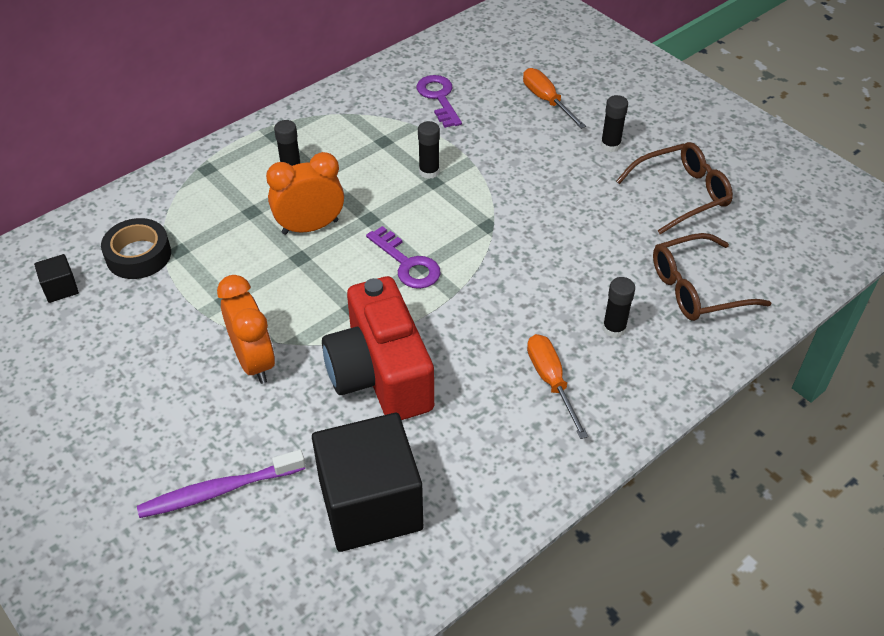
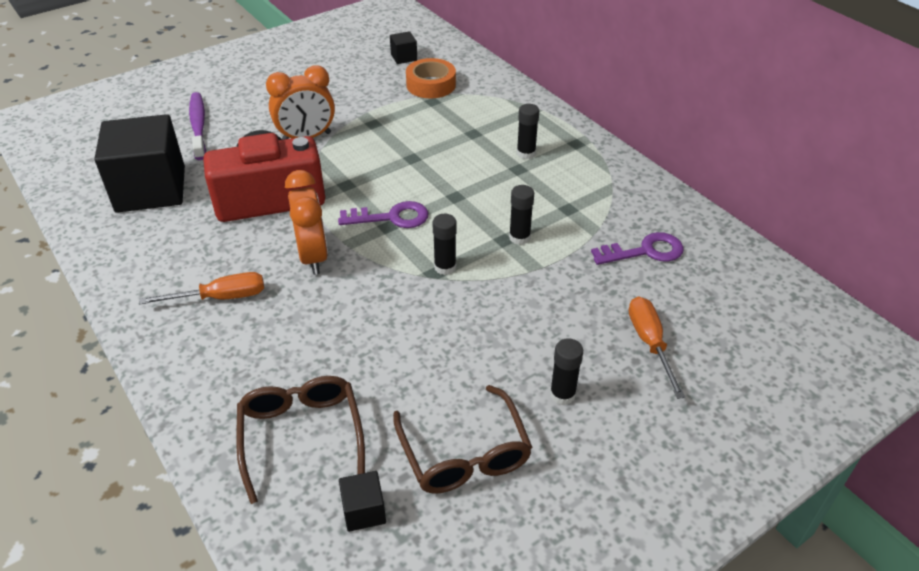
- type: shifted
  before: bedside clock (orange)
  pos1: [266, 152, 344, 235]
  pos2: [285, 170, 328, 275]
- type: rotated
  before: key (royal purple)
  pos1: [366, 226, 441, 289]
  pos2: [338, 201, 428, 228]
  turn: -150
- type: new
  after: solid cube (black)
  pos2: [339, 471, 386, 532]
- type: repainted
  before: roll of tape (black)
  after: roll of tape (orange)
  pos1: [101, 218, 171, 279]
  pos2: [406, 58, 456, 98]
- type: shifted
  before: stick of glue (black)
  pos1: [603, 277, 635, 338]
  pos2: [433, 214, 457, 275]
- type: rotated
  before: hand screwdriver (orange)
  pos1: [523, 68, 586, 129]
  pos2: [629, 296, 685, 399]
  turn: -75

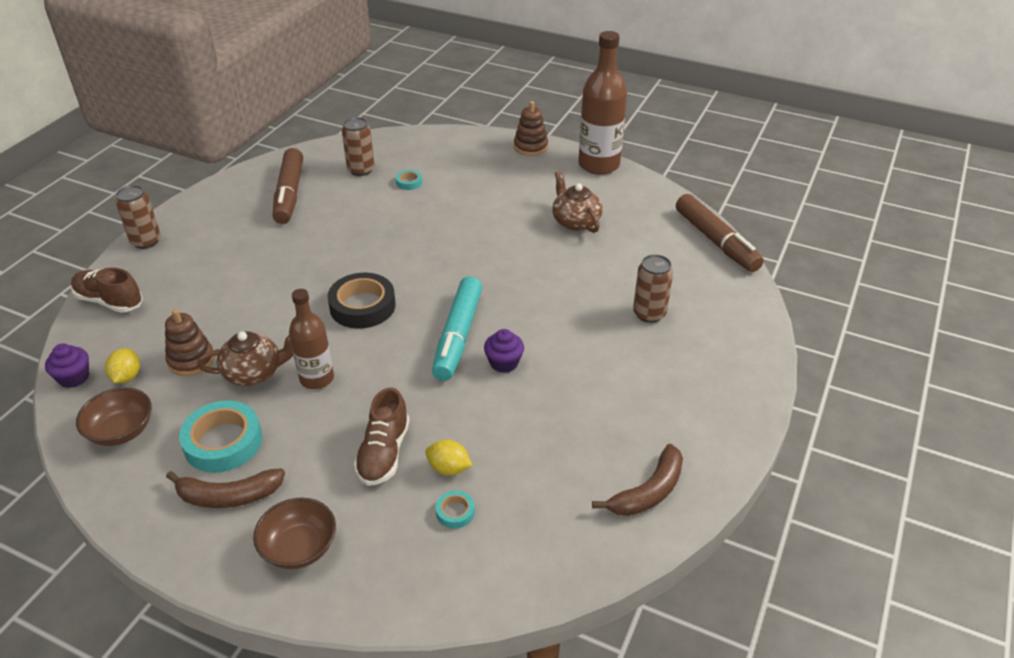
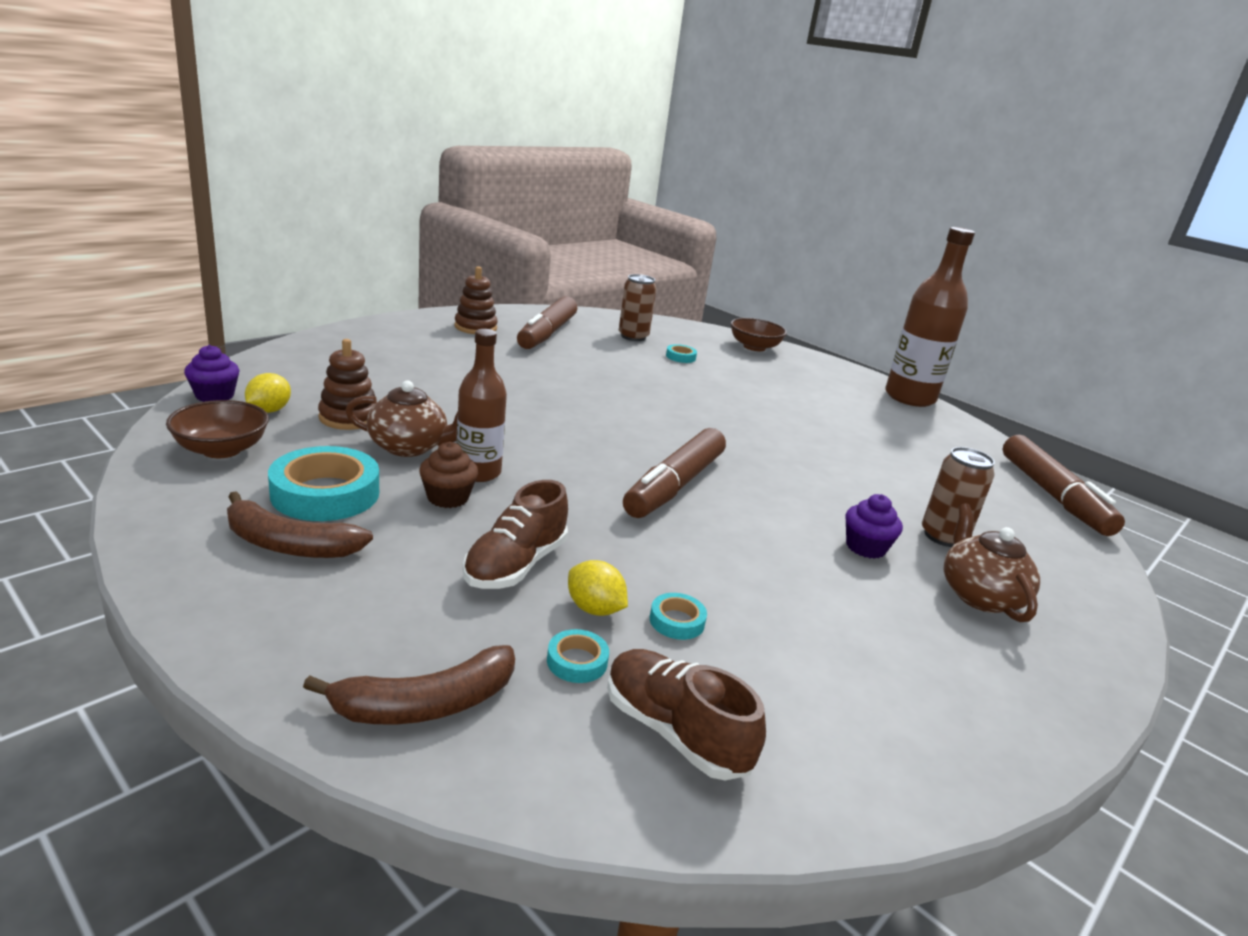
- type: shifted
  before: banana (dark brown)
  pos1: [592, 444, 683, 516]
  pos2: [303, 645, 515, 725]
- type: new
  after: muffin (dark brown)
  pos2: [419, 442, 478, 508]
- type: shifted
  before: ring stacker (dark brown)
  pos1: [514, 101, 548, 156]
  pos2: [454, 266, 498, 334]
- type: shifted
  before: sneaker (dark brown)
  pos1: [71, 267, 143, 313]
  pos2: [607, 649, 766, 780]
- type: repainted
  before: marker pen (teal)
  after: marker pen (dark brown)
  pos1: [432, 277, 482, 381]
  pos2: [623, 428, 726, 518]
- type: new
  after: roll of tape (teal)
  pos2: [650, 593, 707, 640]
- type: shifted
  before: serving bowl (dark brown)
  pos1: [253, 498, 336, 569]
  pos2: [730, 318, 787, 351]
- type: shifted
  before: muffin (royal purple)
  pos1: [484, 329, 524, 373]
  pos2: [846, 494, 903, 559]
- type: shifted
  before: teapot (dark brown)
  pos1: [552, 171, 603, 233]
  pos2: [943, 503, 1040, 622]
- type: gone
  before: soda can (dark brown)
  pos1: [115, 185, 161, 249]
- type: gone
  before: roll of tape (black)
  pos1: [327, 273, 396, 329]

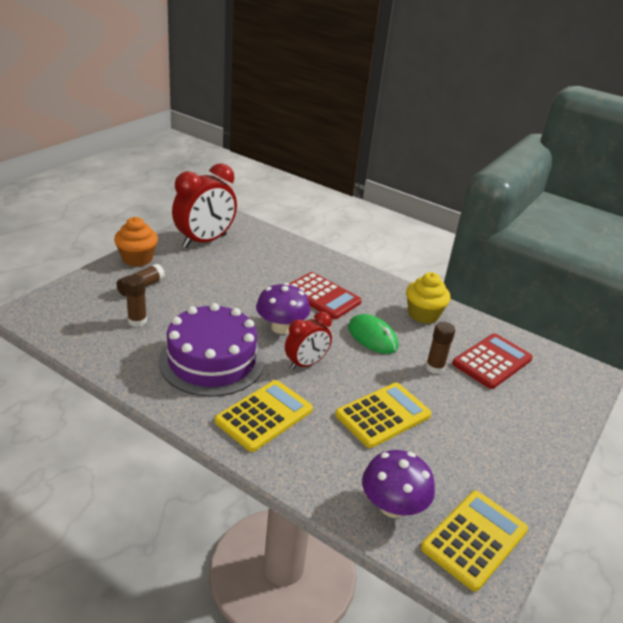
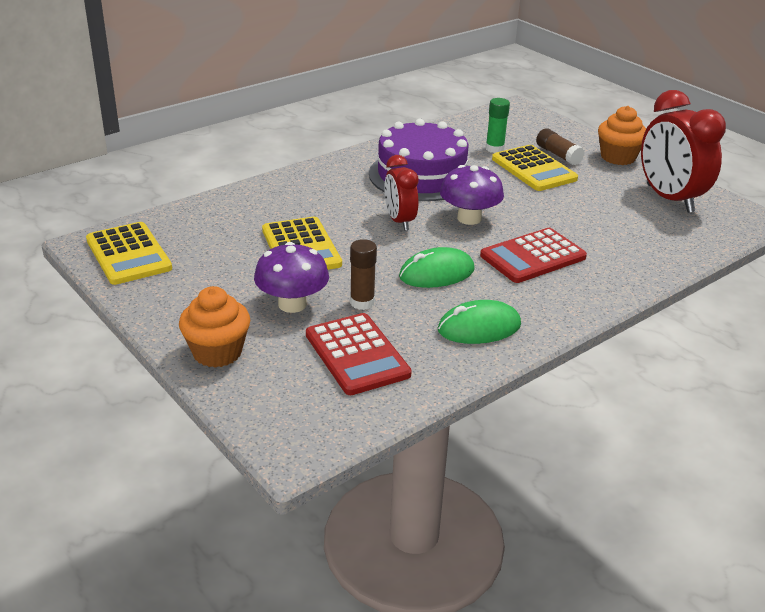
- type: new
  after: muffin (orange)
  pos2: [179, 286, 250, 368]
- type: shifted
  before: toadstool (royal purple)
  pos1: [362, 450, 435, 518]
  pos2: [254, 242, 329, 313]
- type: swapped
  before: muffin (bright yellow)
  after: computer mouse (leaf-green)
  pos1: [406, 272, 451, 324]
  pos2: [438, 300, 521, 344]
- type: repainted
  before: stick of glue (dark brown)
  after: stick of glue (leaf-green)
  pos1: [125, 275, 147, 327]
  pos2: [486, 98, 510, 153]
- type: shifted
  before: pocket calculator (bright yellow)
  pos1: [215, 380, 313, 452]
  pos2: [492, 145, 578, 191]

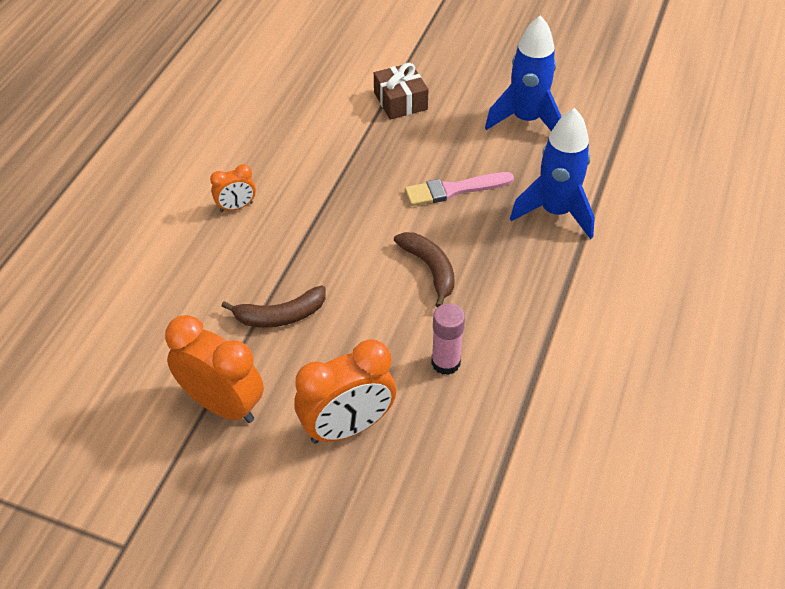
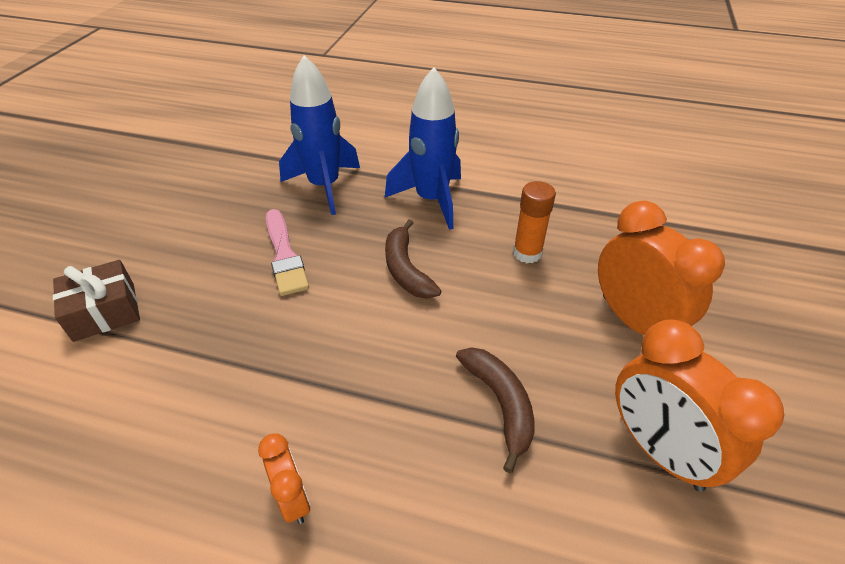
- type: shifted
  before: spaceship (royal blue)
  pos1: [485, 15, 562, 131]
  pos2: [385, 67, 461, 230]
- type: rotated
  before: banana (dark brown)
  pos1: [394, 232, 455, 308]
  pos2: [385, 219, 441, 299]
  turn: -75
- type: repainted
  before: stick of glue (pink)
  after: stick of glue (orange)
  pos1: [431, 303, 465, 375]
  pos2: [513, 181, 556, 263]
- type: rotated
  before: bedside clock (orange)
  pos1: [165, 315, 264, 423]
  pos2: [615, 319, 784, 491]
  turn: -60

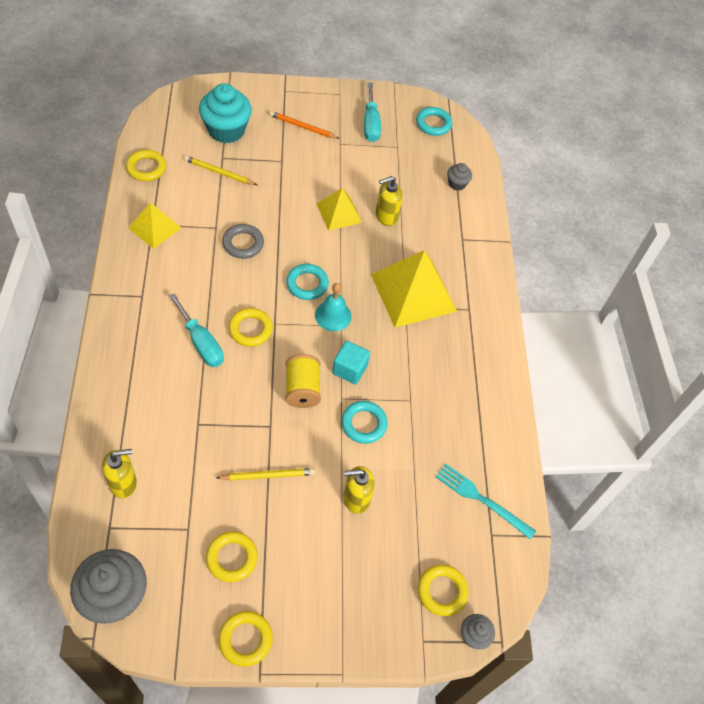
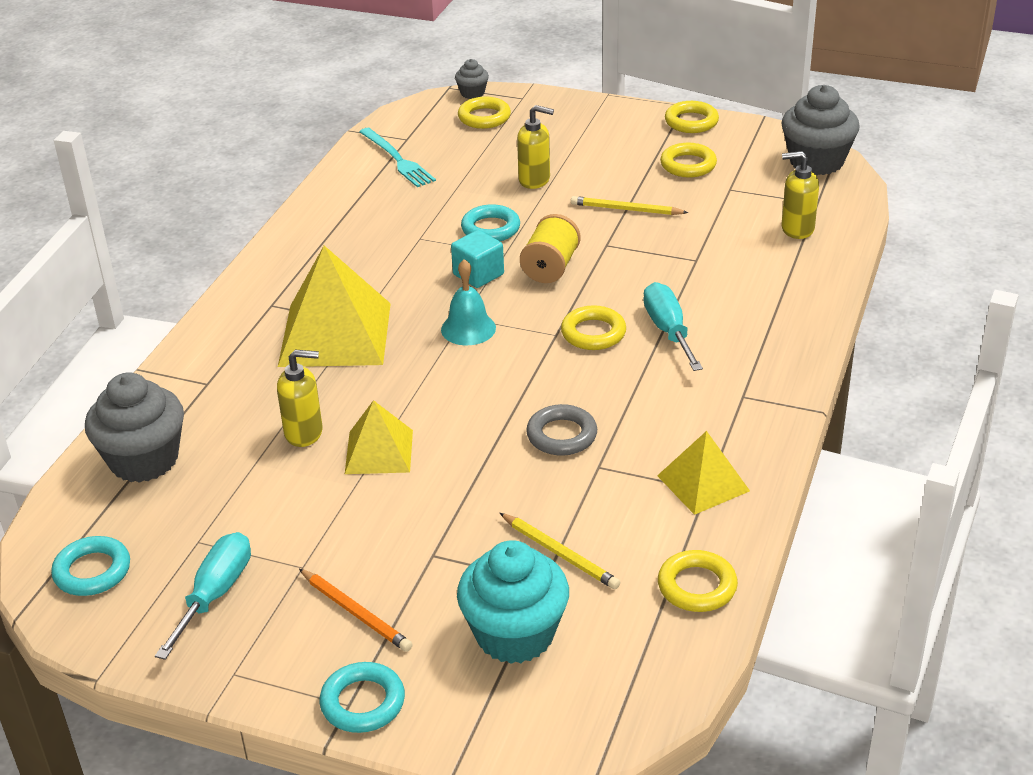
- type: scaled
  before: muffin (ash-grey)
  pos1: [447, 163, 472, 191]
  pos2: [85, 372, 184, 483]
  scale: 2.07
- type: shifted
  before: ring (teal)
  pos1: [286, 264, 329, 300]
  pos2: [320, 662, 405, 733]

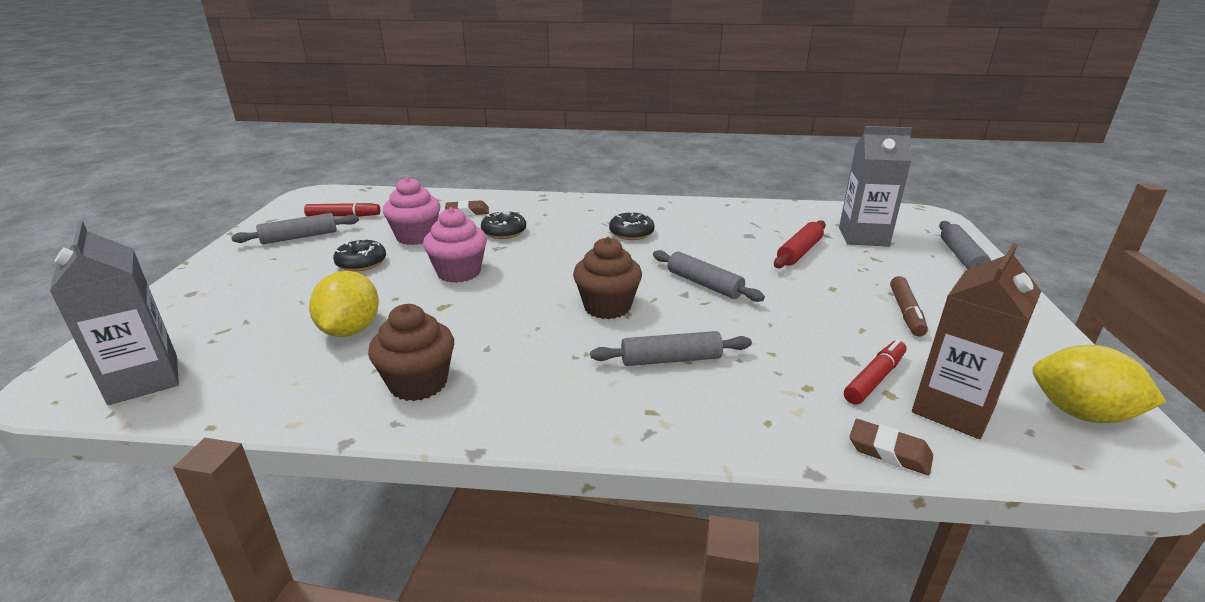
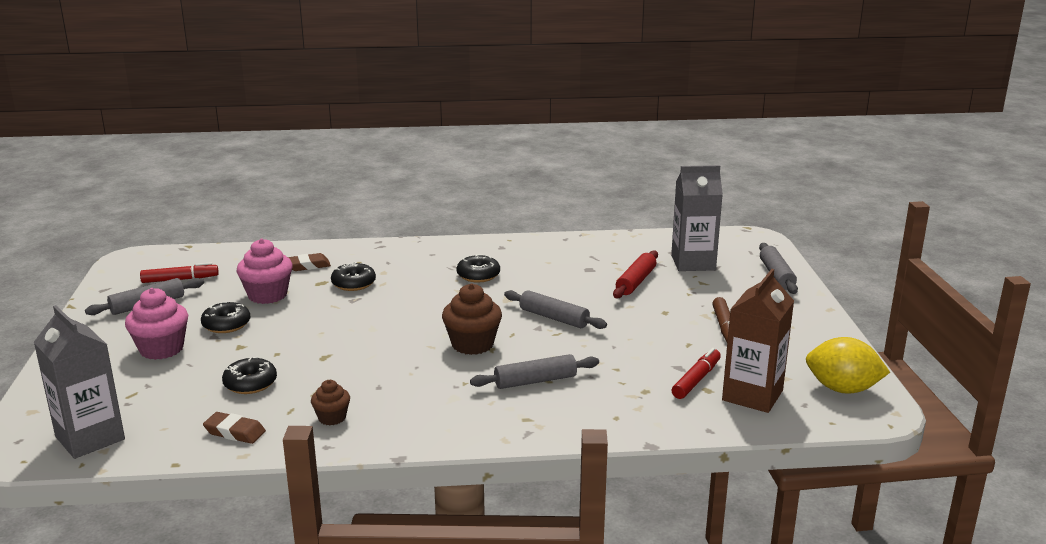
- type: shifted
  before: muffin (pink)
  pos1: [423, 207, 487, 283]
  pos2: [125, 288, 188, 360]
- type: shifted
  before: gum eraser (dark brown)
  pos1: [850, 419, 933, 475]
  pos2: [203, 412, 266, 444]
- type: swapped
  before: citrus fruit (bright yellow)
  after: glazed donut (black)
  pos1: [309, 271, 379, 337]
  pos2: [222, 357, 277, 394]
- type: scaled
  before: muffin (dark brown)
  pos1: [368, 304, 454, 401]
  pos2: [311, 380, 350, 425]
  scale: 0.58

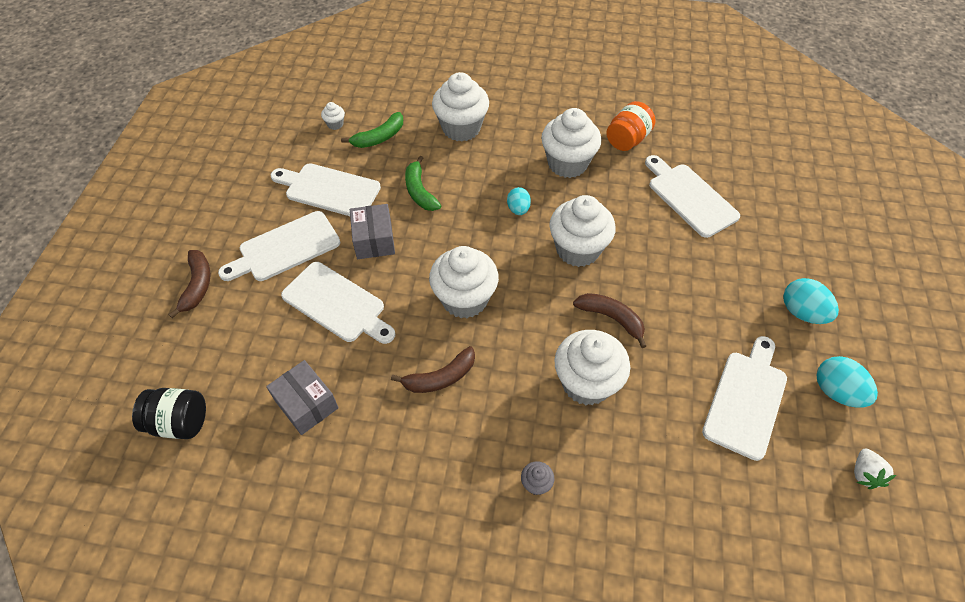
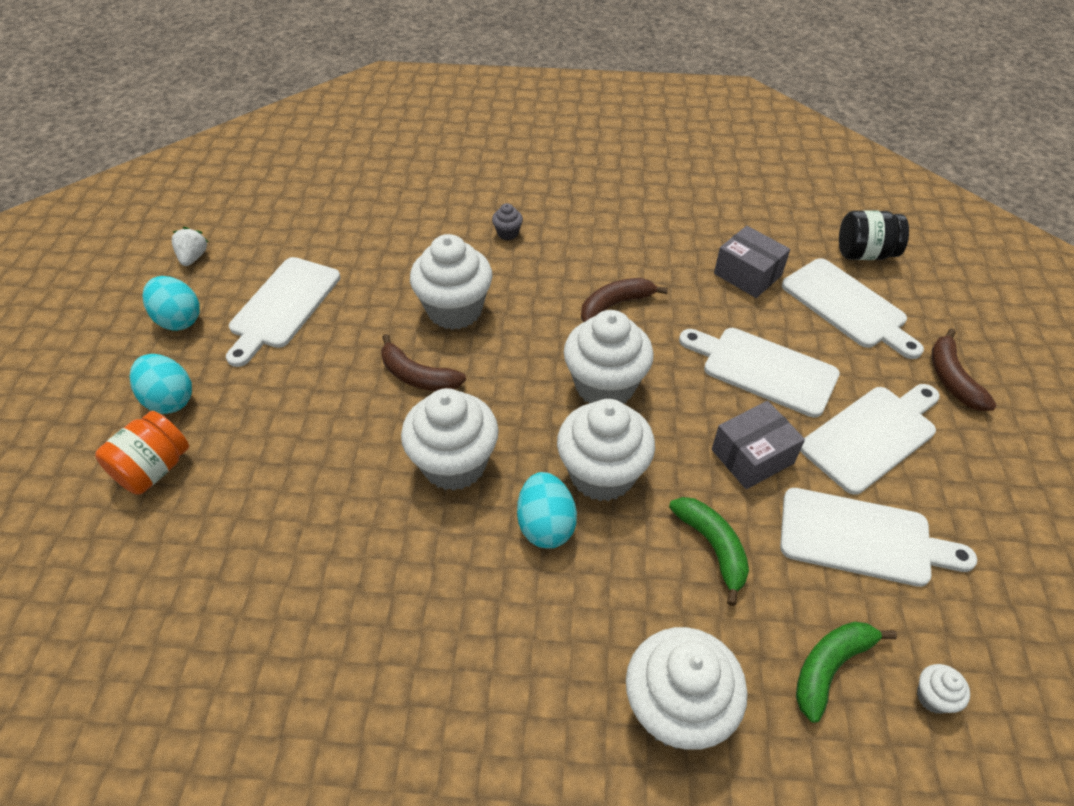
- type: shifted
  before: jar (orange)
  pos1: [606, 101, 656, 151]
  pos2: [95, 411, 189, 494]
- type: scaled
  before: egg (teal)
  pos1: [507, 187, 531, 215]
  pos2: [517, 472, 577, 549]
  scale: 1.52
- type: shifted
  before: muffin (white)
  pos1: [541, 108, 601, 178]
  pos2: [557, 399, 655, 501]
- type: rotated
  before: parcel (ash-grey)
  pos1: [350, 204, 395, 259]
  pos2: [712, 401, 805, 489]
  turn: 75
- type: shifted
  before: bread board (white)
  pos1: [645, 155, 740, 238]
  pos2: [782, 258, 924, 359]

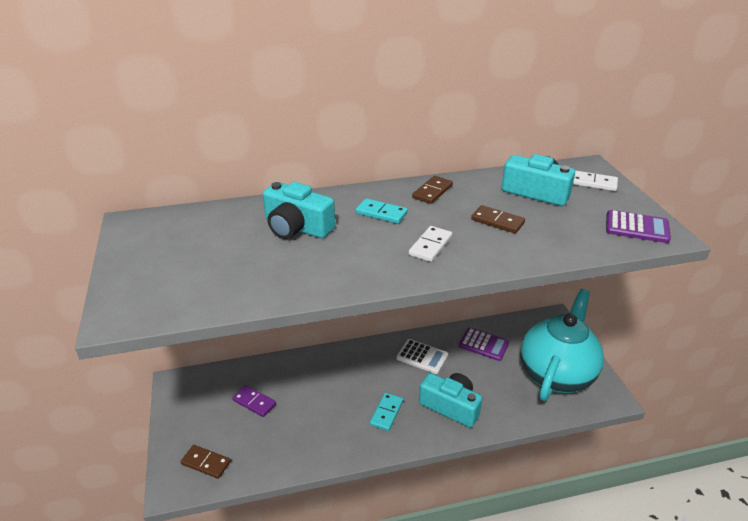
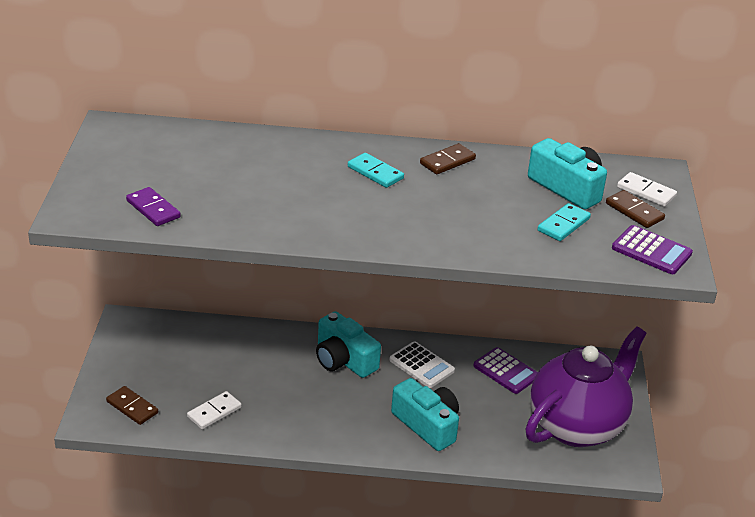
- type: shifted
  before: domino piece (royal purple)
  pos1: [232, 385, 276, 417]
  pos2: [126, 187, 181, 226]
- type: shifted
  before: domino piece (white)
  pos1: [409, 226, 452, 262]
  pos2: [187, 391, 242, 429]
- type: shifted
  before: photo camera (teal)
  pos1: [263, 182, 335, 239]
  pos2: [316, 311, 381, 378]
- type: repainted
  before: teapot (teal)
  after: teapot (royal purple)
  pos1: [521, 289, 604, 401]
  pos2: [525, 326, 647, 447]
- type: shifted
  before: domino piece (teal)
  pos1: [370, 393, 403, 431]
  pos2: [538, 203, 591, 241]
- type: shifted
  before: domino piece (dark brown)
  pos1: [471, 205, 525, 233]
  pos2: [606, 190, 665, 228]

